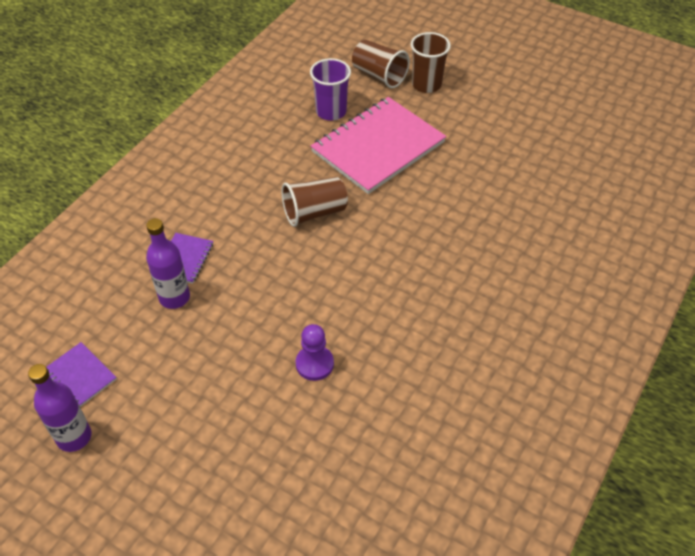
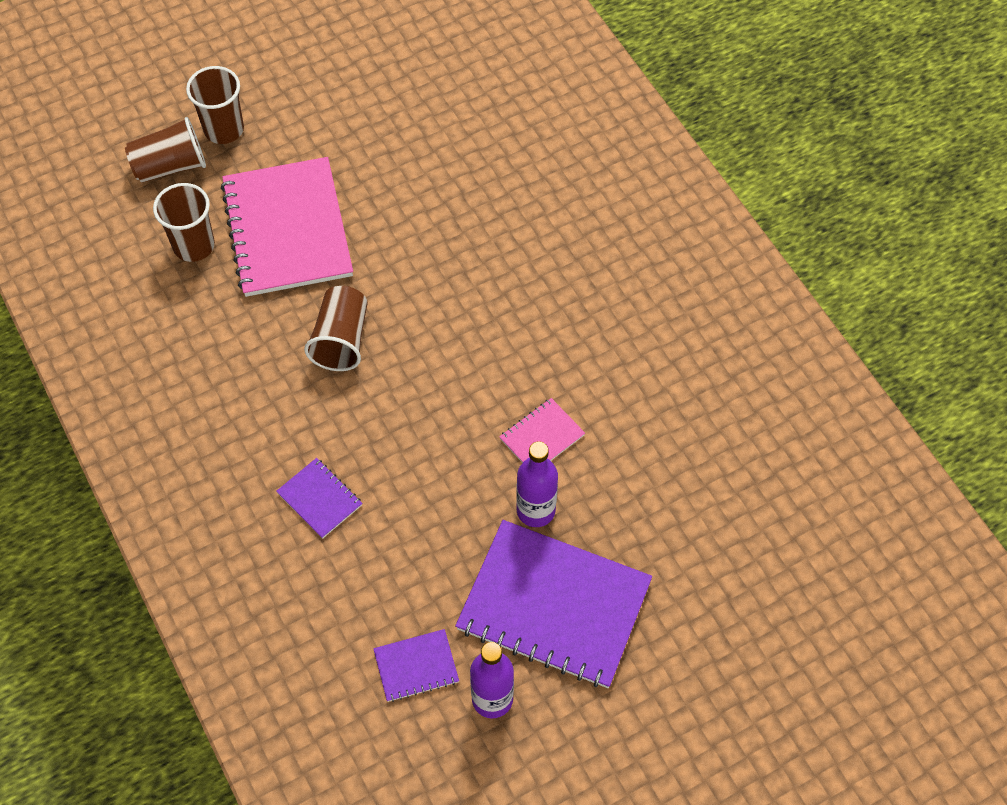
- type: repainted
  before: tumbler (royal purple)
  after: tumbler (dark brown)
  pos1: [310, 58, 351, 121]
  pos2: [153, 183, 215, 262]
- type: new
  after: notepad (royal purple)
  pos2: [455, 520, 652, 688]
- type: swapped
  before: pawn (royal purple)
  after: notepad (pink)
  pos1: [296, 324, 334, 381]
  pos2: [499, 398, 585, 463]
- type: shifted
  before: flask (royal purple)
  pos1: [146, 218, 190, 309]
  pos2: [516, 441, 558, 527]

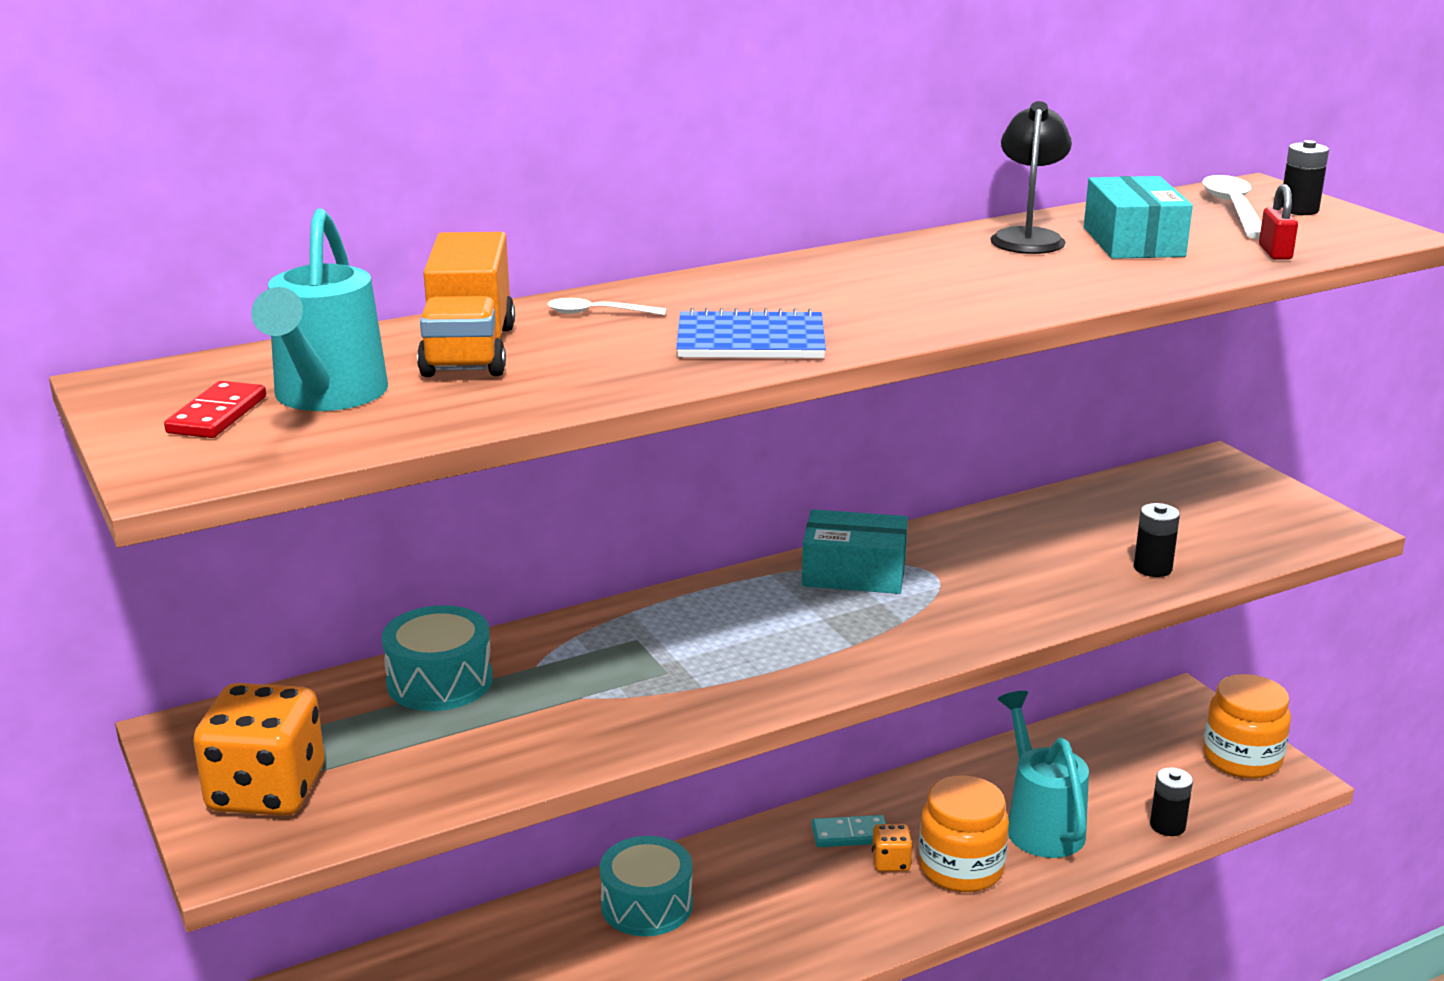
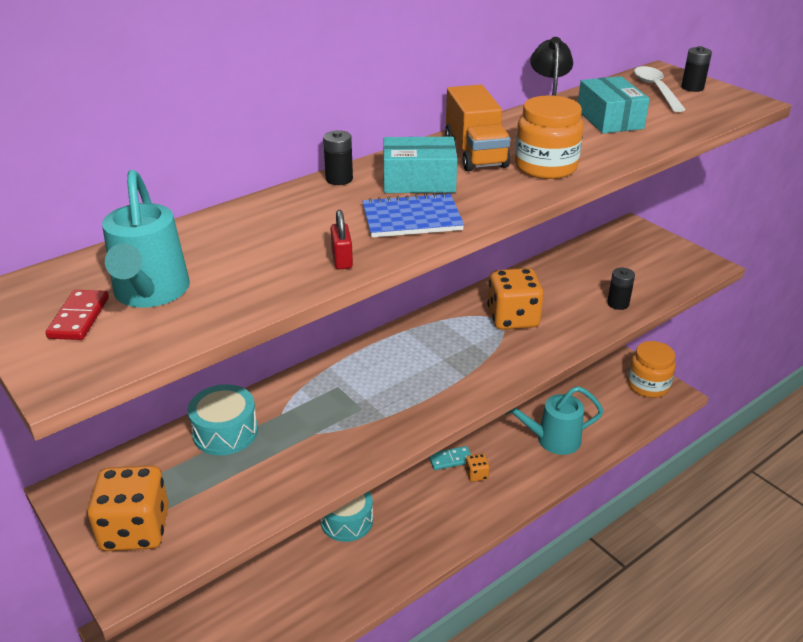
- type: shifted
  before: AA battery (black)
  pos1: [1150, 767, 1193, 836]
  pos2: [323, 130, 353, 185]
- type: shifted
  before: lock (red)
  pos1: [1259, 184, 1298, 259]
  pos2: [330, 210, 353, 269]
- type: shifted
  before: parcel (teal)
  pos1: [802, 509, 908, 594]
  pos2: [383, 137, 457, 193]
- type: shifted
  before: truck (orange)
  pos1: [417, 232, 515, 377]
  pos2: [445, 85, 510, 171]
- type: new
  after: dice (orange)
  pos2: [487, 268, 544, 330]
- type: rotated
  before: watering can (teal)
  pos1: [998, 691, 1089, 858]
  pos2: [505, 386, 604, 455]
  turn: -75
- type: shifted
  before: jar (orange)
  pos1: [919, 775, 1009, 892]
  pos2: [515, 95, 584, 179]
- type: gone
  before: teaspoon (white)
  pos1: [547, 298, 666, 315]

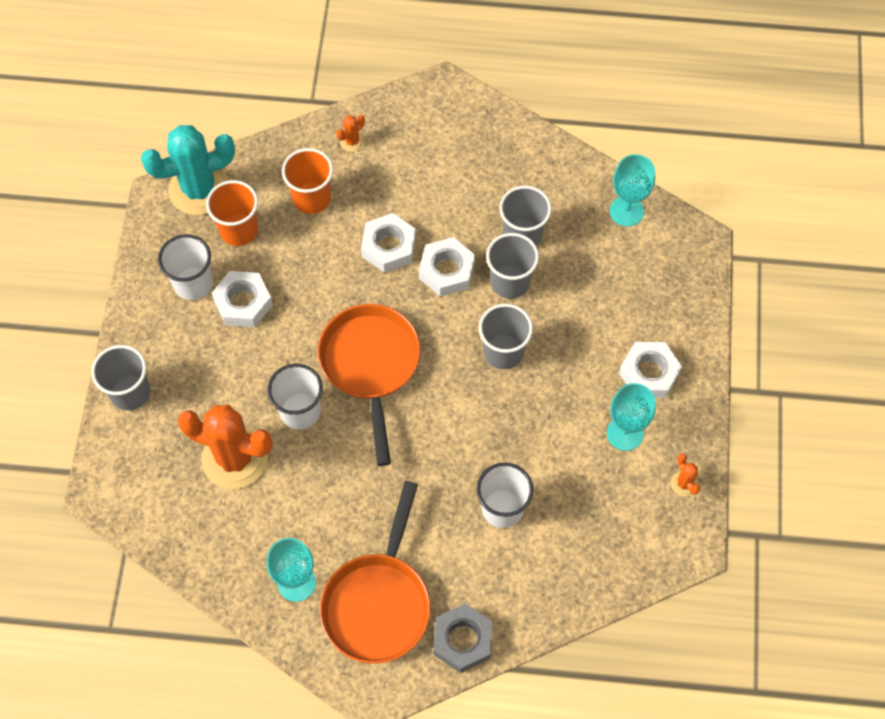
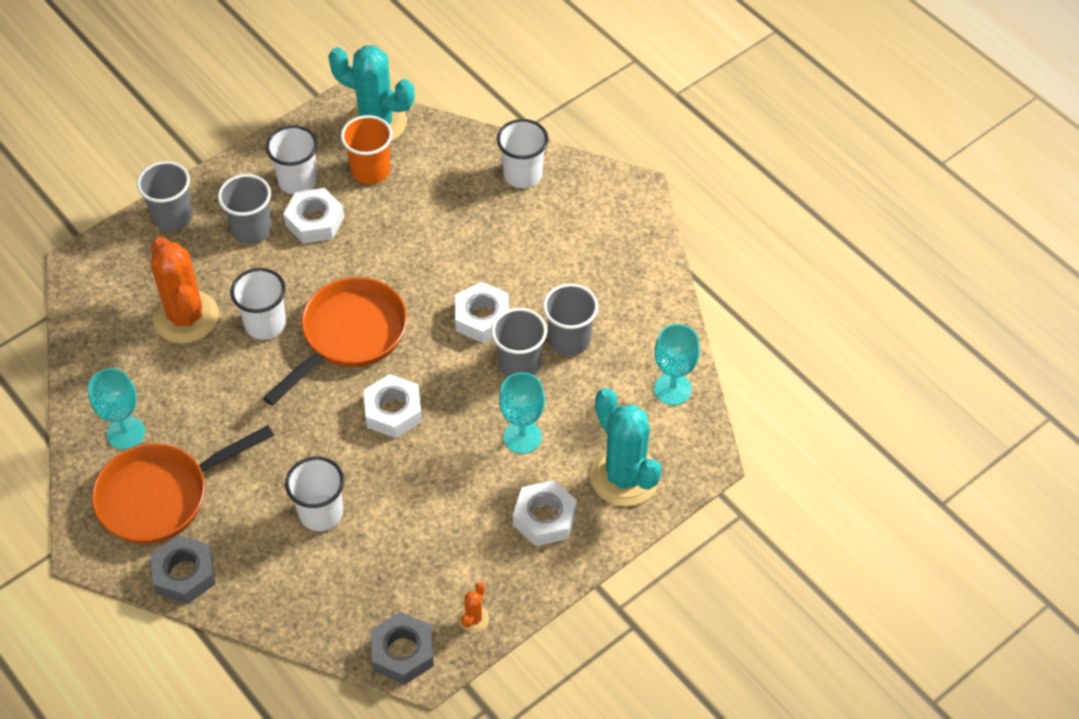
- type: shifted
  before: tumbler (ash-grey)
  pos1: [479, 303, 533, 369]
  pos2: [218, 174, 272, 244]
- type: shifted
  before: hexagon nut (white)
  pos1: [361, 213, 416, 273]
  pos2: [363, 374, 422, 438]
- type: new
  after: hexagon nut (ash-grey)
  pos2: [371, 612, 434, 685]
- type: swapped
  before: saguaro cactus (orange)
  after: tumbler (white)
  pos1: [336, 115, 365, 152]
  pos2: [497, 119, 549, 188]
- type: shifted
  before: chalice (teal)
  pos1: [607, 383, 656, 451]
  pos2: [499, 372, 545, 454]
- type: new
  after: saguaro cactus (teal)
  pos2: [590, 388, 662, 506]
- type: gone
  before: tumbler (orange)
  pos1: [282, 148, 333, 214]

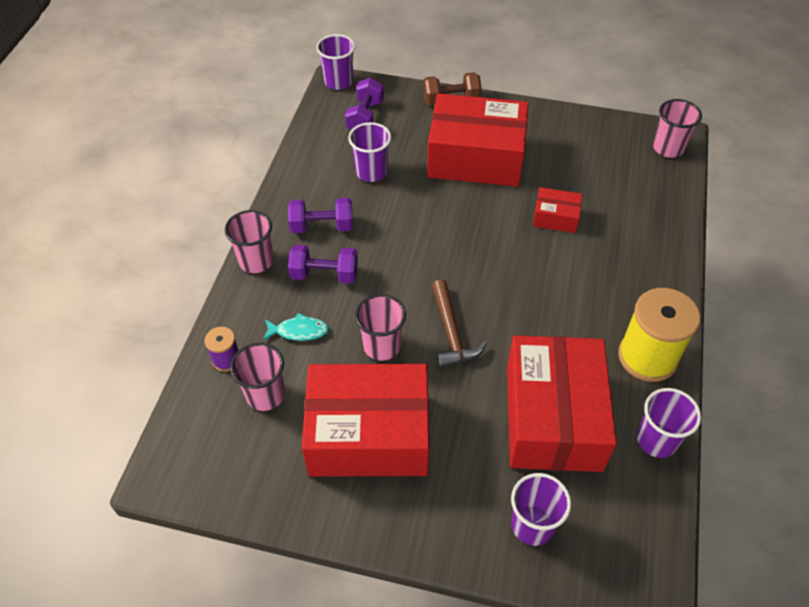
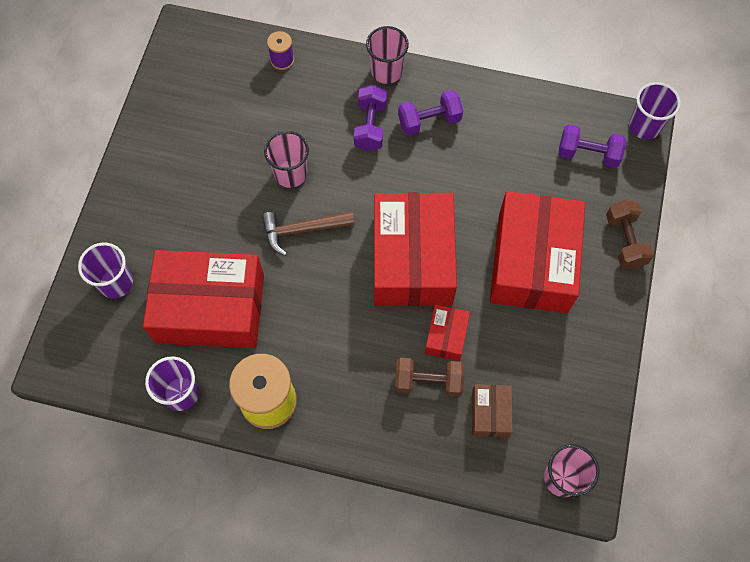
- type: shifted
  before: parcel (red)
  pos1: [302, 364, 429, 477]
  pos2: [374, 192, 457, 306]
- type: new
  after: dumbbell (dark brown)
  pos2: [395, 358, 464, 397]
- type: rotated
  before: dumbbell (royal purple)
  pos1: [288, 198, 353, 233]
  pos2: [398, 90, 463, 136]
  turn: 75
- type: new
  after: parcel (dark brown)
  pos2: [472, 384, 513, 438]
- type: gone
  before: tumbler (pink)
  pos1: [230, 343, 285, 411]
- type: gone
  before: fish figure (teal)
  pos1: [263, 313, 329, 341]
- type: gone
  before: tumbler (royal purple)
  pos1: [348, 122, 391, 182]

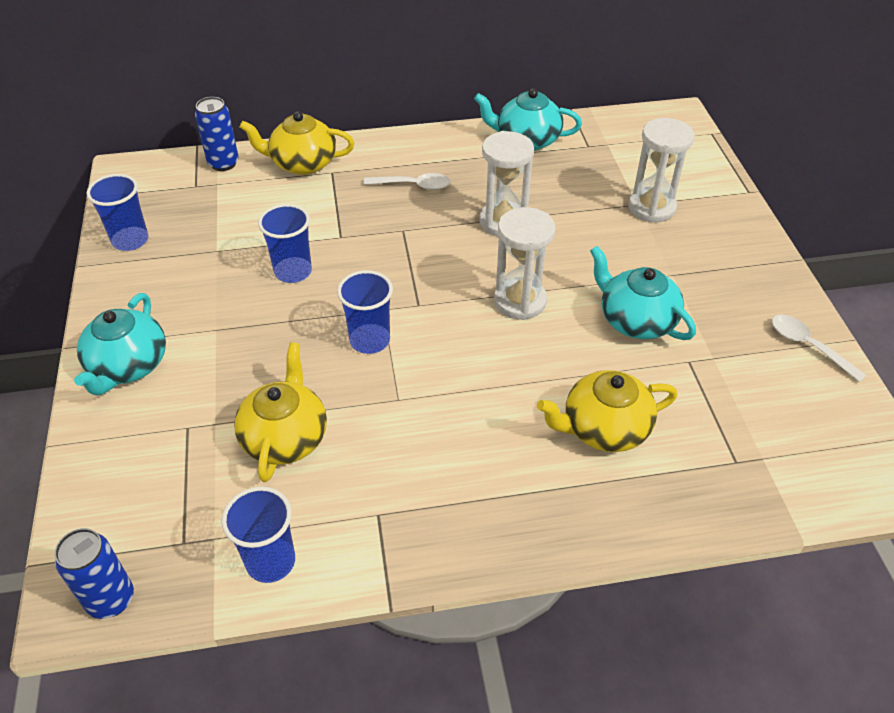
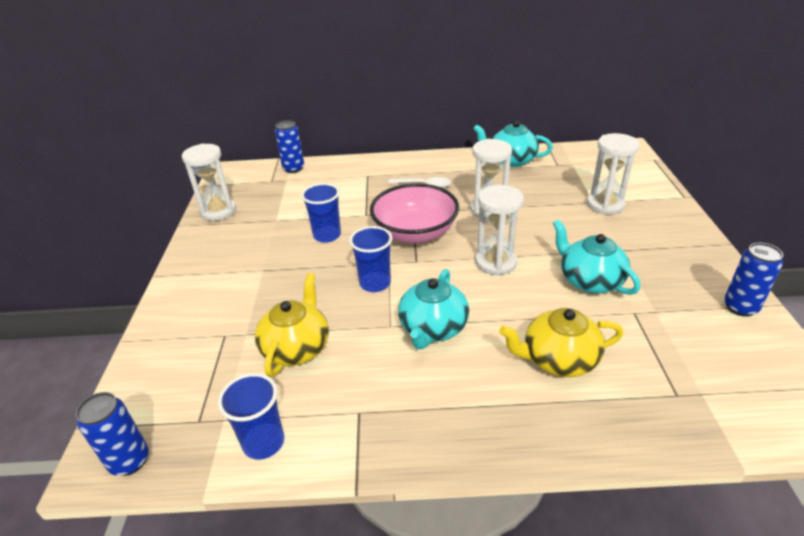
- type: swapped
  before: tumbler (royal blue)
  after: hourglass (white)
  pos1: [87, 174, 148, 251]
  pos2: [182, 143, 236, 221]
- type: new
  after: serving bowl (pink)
  pos2: [370, 184, 459, 243]
- type: shifted
  before: teapot (teal)
  pos1: [74, 293, 166, 396]
  pos2: [398, 269, 469, 349]
- type: swapped
  before: teaspoon (white)
  after: soda can (royal blue)
  pos1: [772, 314, 867, 382]
  pos2: [724, 243, 783, 317]
- type: gone
  before: teapot (bright yellow)
  pos1: [240, 112, 354, 175]

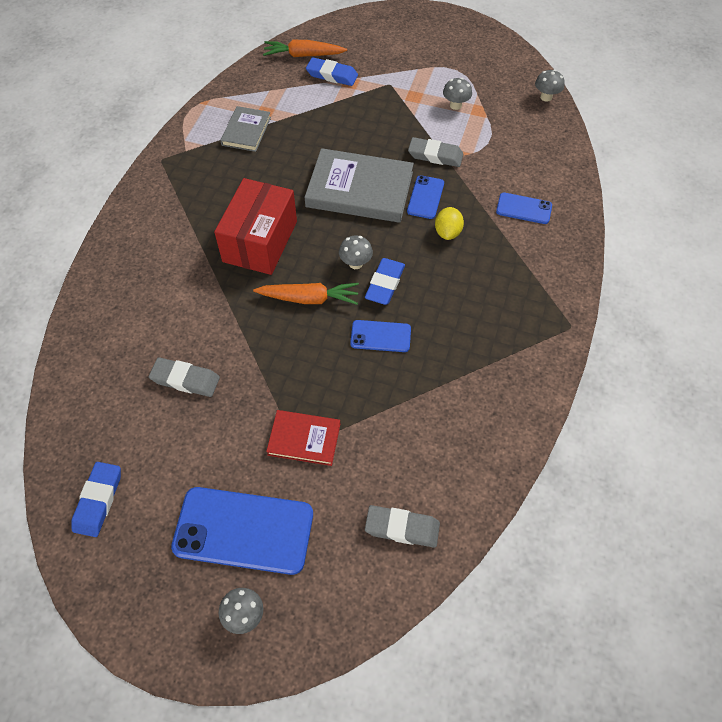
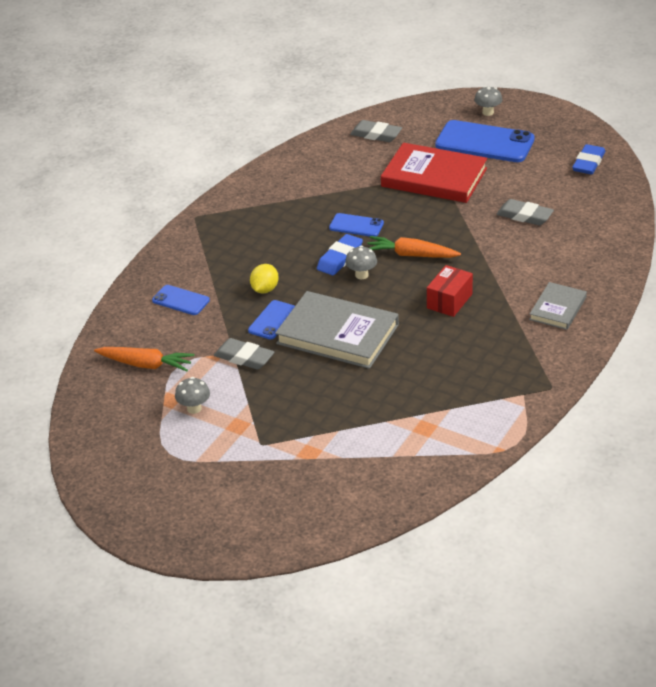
- type: shifted
  before: root vegetable (orange)
  pos1: [263, 40, 347, 57]
  pos2: [94, 347, 195, 371]
- type: scaled
  before: book (red)
  pos1: [266, 410, 340, 466]
  pos2: [381, 143, 487, 203]
  scale: 1.81
- type: scaled
  before: parcel (red)
  pos1: [214, 178, 297, 275]
  pos2: [427, 265, 473, 317]
  scale: 0.58
- type: shifted
  before: book (ash-grey)
  pos1: [220, 106, 271, 152]
  pos2: [529, 282, 587, 330]
- type: gone
  before: gum eraser (royal blue)
  pos1: [306, 57, 358, 86]
- type: gone
  before: toadstool (ash-grey)
  pos1: [535, 69, 565, 102]

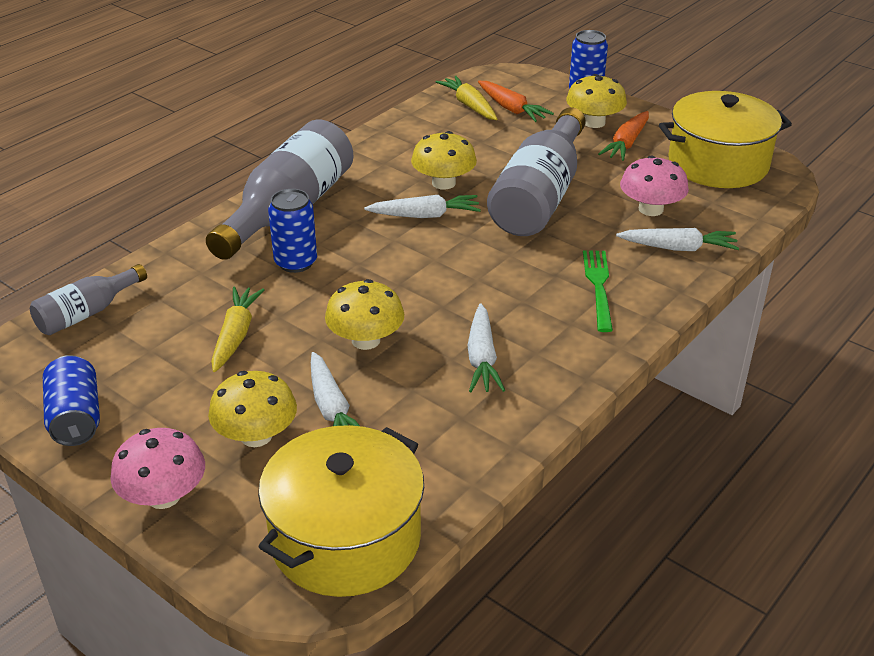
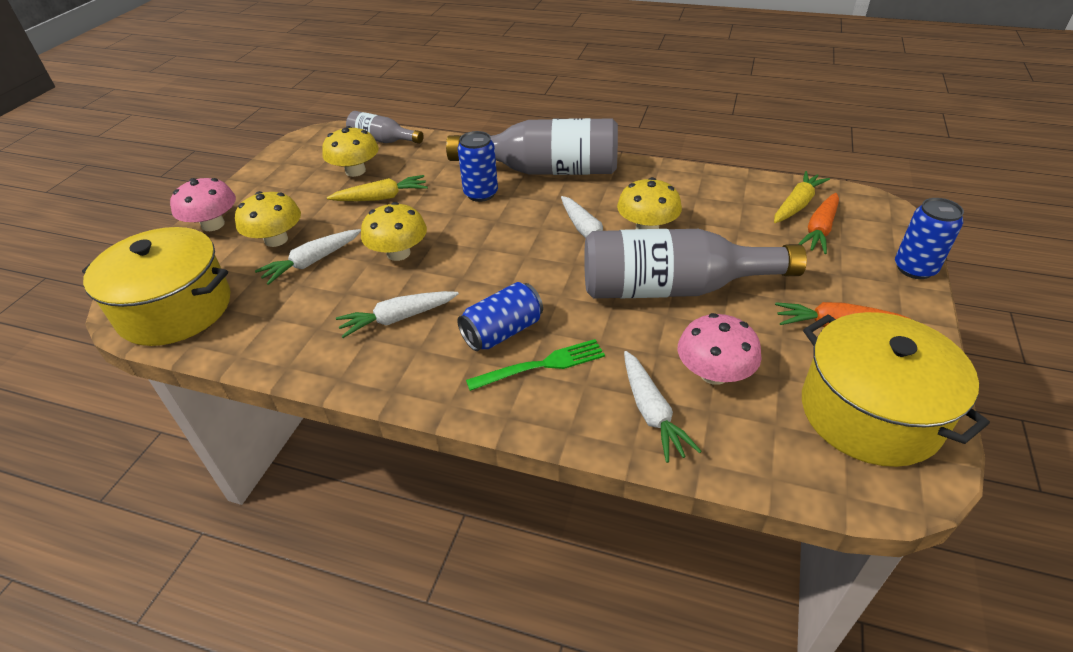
- type: shifted
  before: toadstool (bright yellow)
  pos1: [566, 74, 627, 128]
  pos2: [322, 126, 379, 177]
- type: shifted
  before: soda can (royal blue)
  pos1: [43, 355, 100, 446]
  pos2: [457, 282, 543, 351]

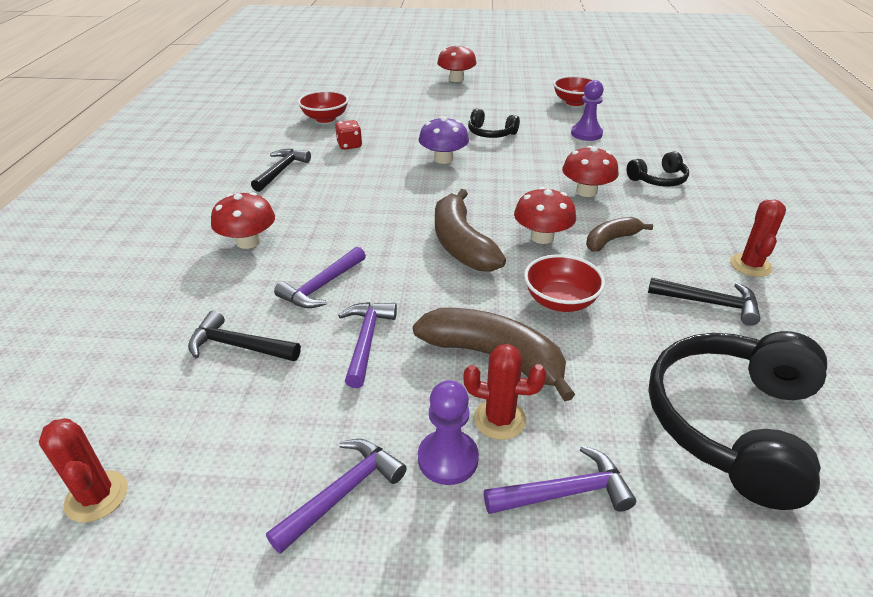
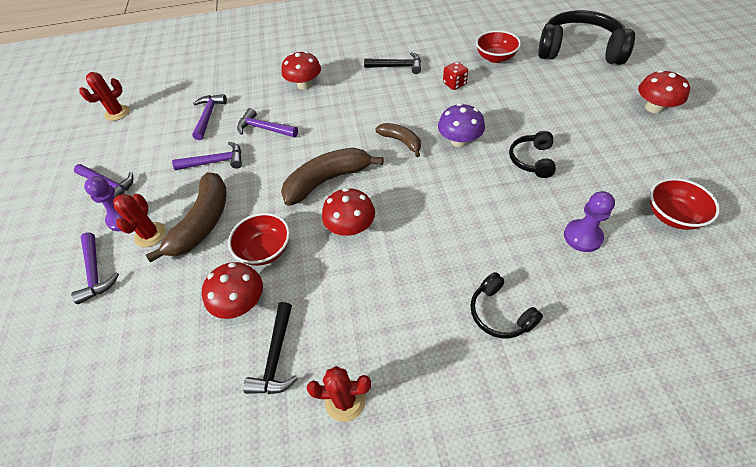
- type: repainted
  before: carpenter's hammer (black)
  after: carpenter's hammer (royal purple)
  pos1: [188, 310, 301, 361]
  pos2: [192, 94, 227, 140]
- type: shifted
  before: toadstool (red)
  pos1: [562, 146, 619, 197]
  pos2: [202, 262, 263, 319]
- type: shifted
  before: banana (dark brown)
  pos1: [586, 217, 653, 252]
  pos2: [375, 123, 421, 157]
- type: shifted
  before: headset (black)
  pos1: [648, 331, 827, 510]
  pos2: [538, 10, 635, 65]

